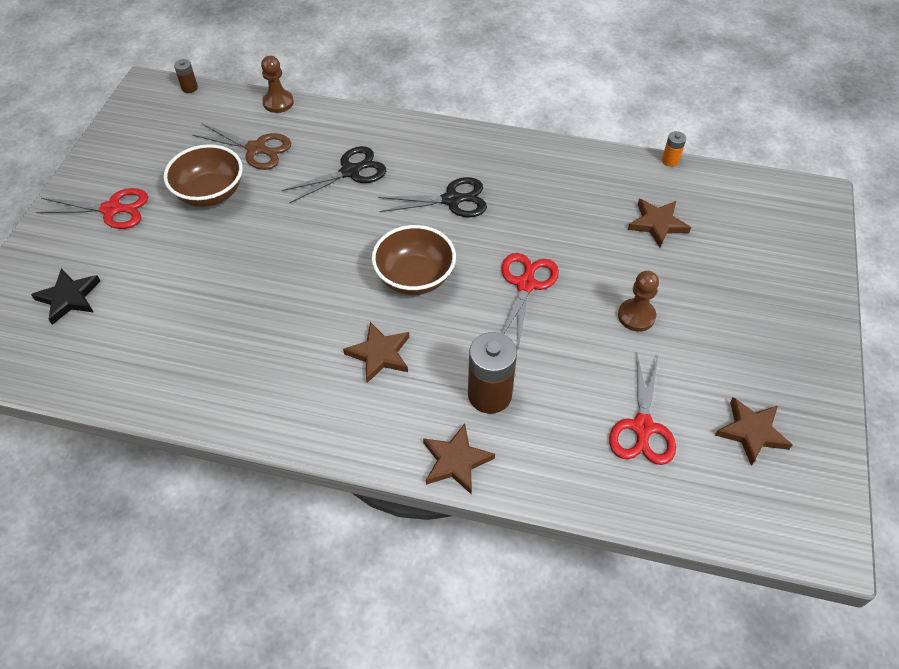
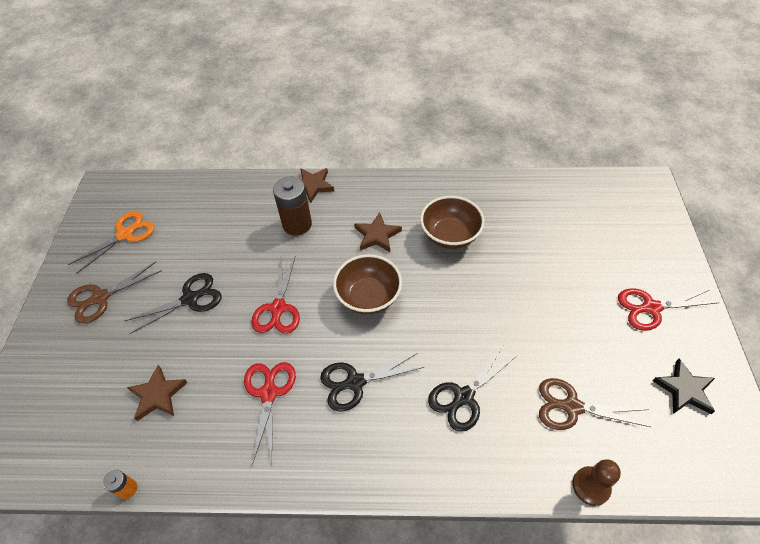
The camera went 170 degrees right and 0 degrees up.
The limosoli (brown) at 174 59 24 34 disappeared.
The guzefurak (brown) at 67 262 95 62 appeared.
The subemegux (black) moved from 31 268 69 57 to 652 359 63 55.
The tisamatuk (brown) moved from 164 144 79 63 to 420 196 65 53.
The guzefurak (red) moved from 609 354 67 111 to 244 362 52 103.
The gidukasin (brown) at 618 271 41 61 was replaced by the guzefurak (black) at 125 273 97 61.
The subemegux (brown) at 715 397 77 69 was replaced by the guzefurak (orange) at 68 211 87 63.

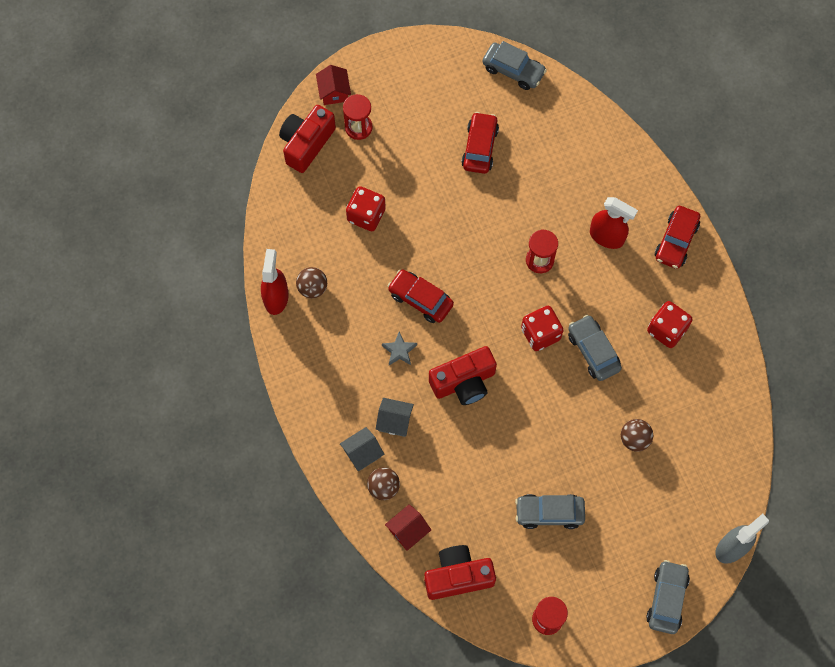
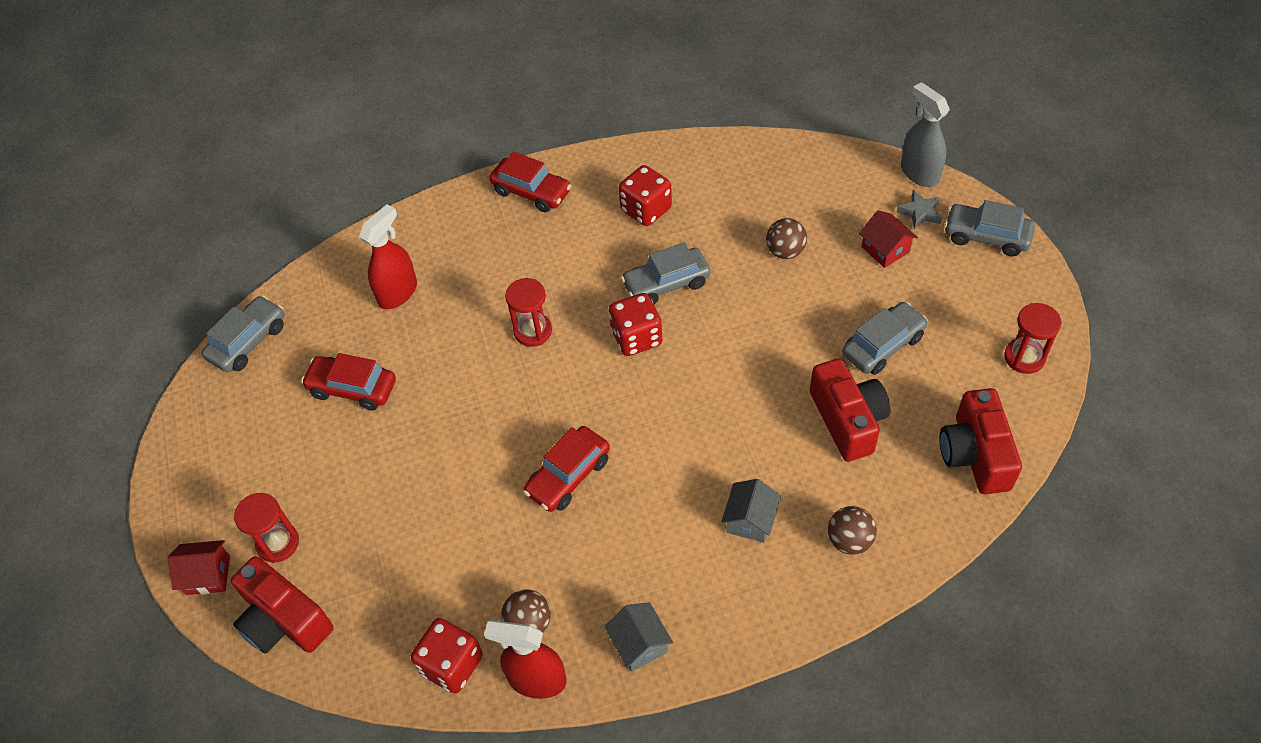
The camera went 80 degrees left and 15 degrees down.
The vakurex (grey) moved from 340 427 44 45 to 604 602 69 70.
The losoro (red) moved from 346 186 40 45 to 411 618 72 75.
The subemegux (grey) moved from 382 332 35 33 to 896 190 46 40.
The vakurex (red) moved from 385 504 46 47 to 859 210 59 58.
The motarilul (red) moved from 429 346 68 59 to 810 358 81 104.
The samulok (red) moved from 590 197 48 52 to 359 204 58 105.
The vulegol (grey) at 515 494 70 35 turned 135 degrees counterclockwise.

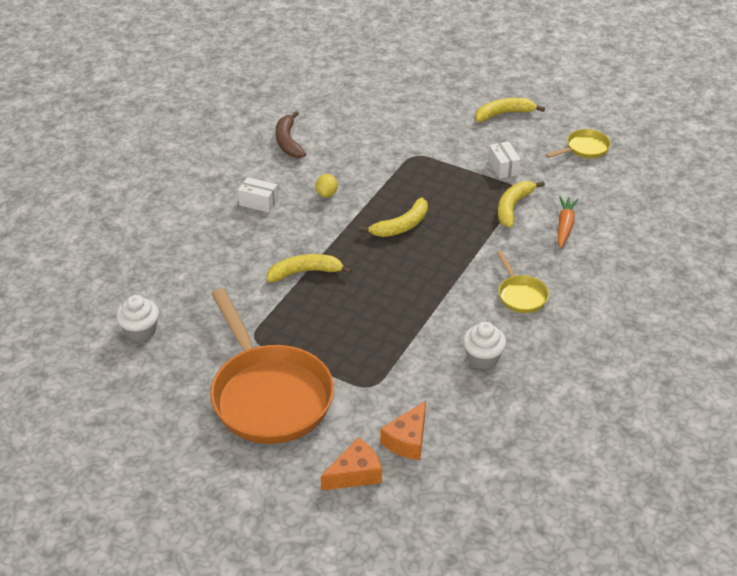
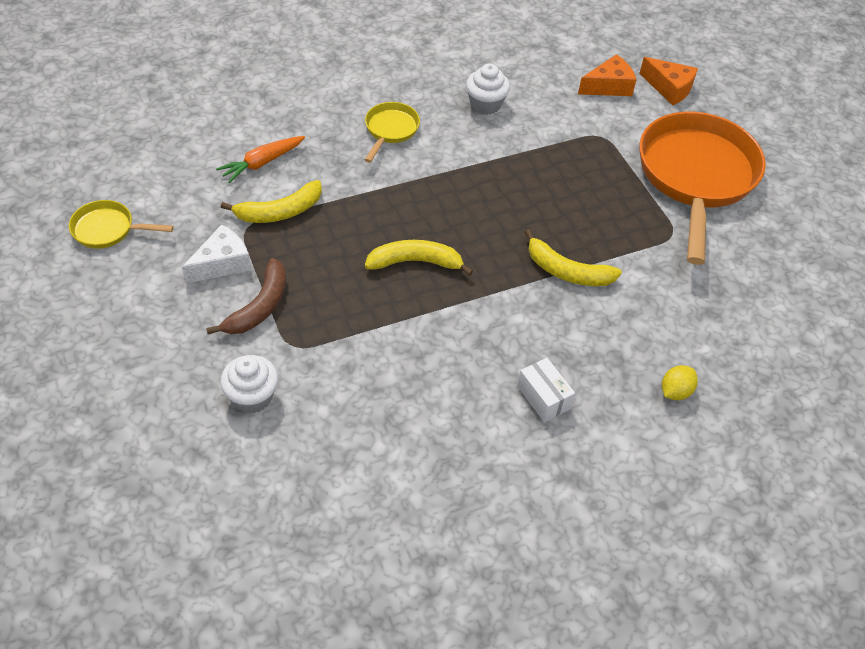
The camera went 145 degrees left and 10 degrees up.
The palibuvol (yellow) at 475 98 70 24 disappeared.
The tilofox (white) moved from 116 295 43 47 to 220 355 58 58.
The palibuvol (brown) moved from 276 111 30 47 to 206 258 80 76.
The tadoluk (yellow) moved from 315 174 23 24 to 662 365 36 35.
The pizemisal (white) at 488 141 33 38 was replaced by the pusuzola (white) at 182 224 69 59.
The pusuzola (orange) at 321 437 61 54 turned 150 degrees counterclockwise.

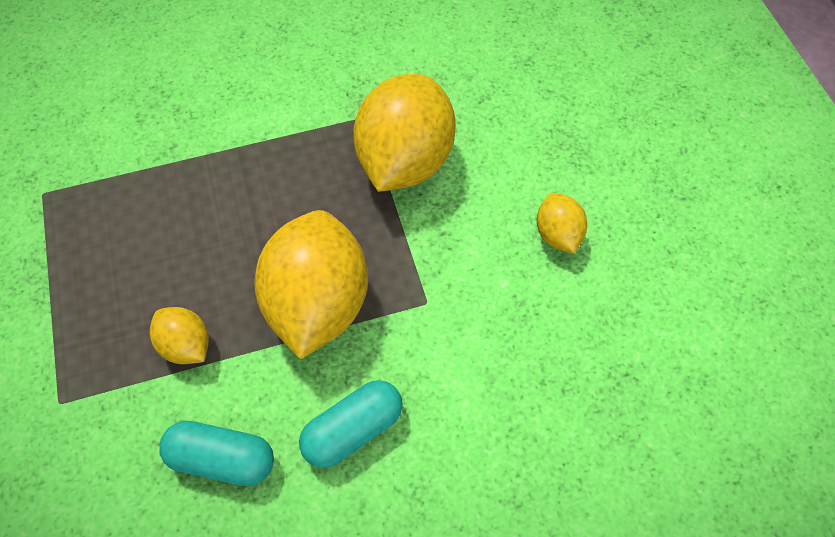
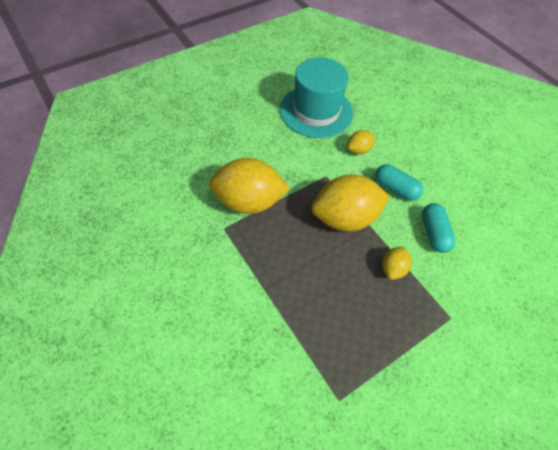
The camera went 110 degrees left and 5 degrees down.
The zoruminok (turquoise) at 280 57 73 81 appeared.
The tadoluk (yellow) moved from 537 193 50 61 to 347 130 28 24.

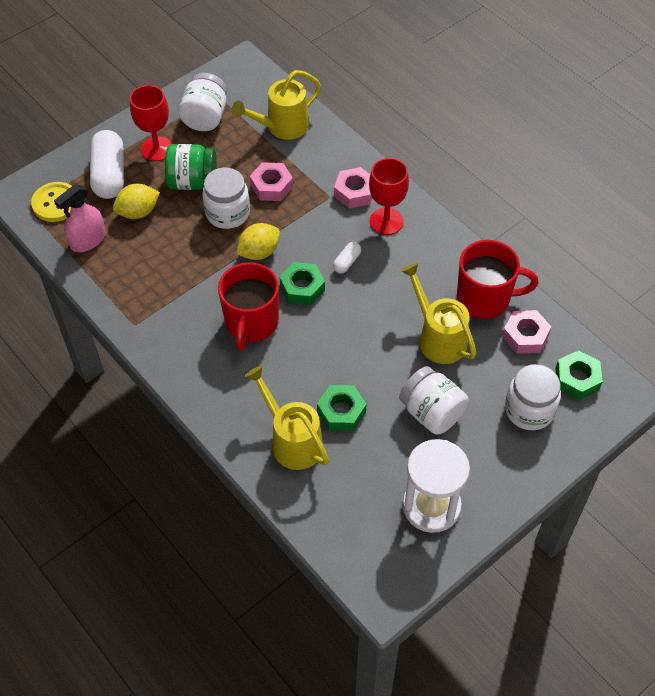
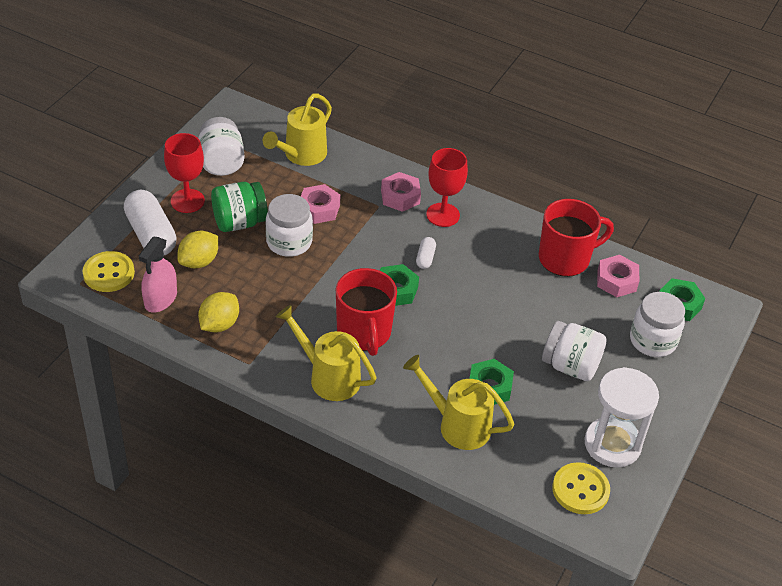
The camera went 25 degrees left and 10 degrees down.
The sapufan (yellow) at 552 462 58 52 appeared.
The tadoluk (yellow) moved from 236 223 44 37 to 198 292 41 40.
The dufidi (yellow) moved from 401 263 76 101 to 276 305 101 96.

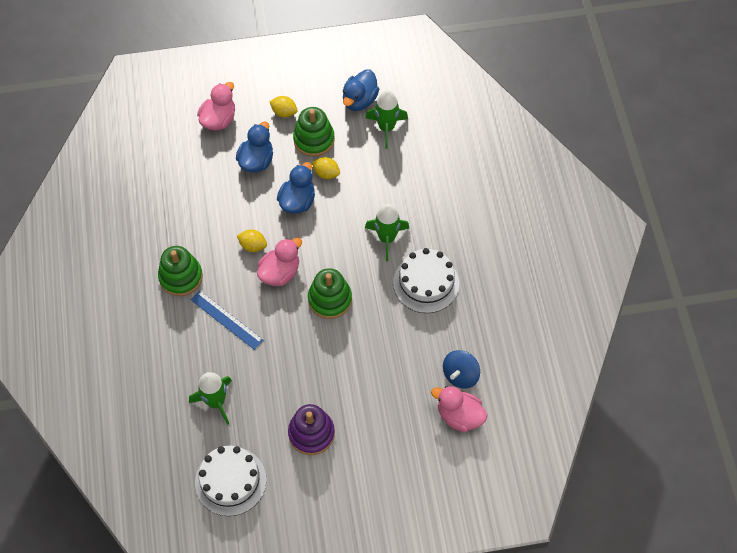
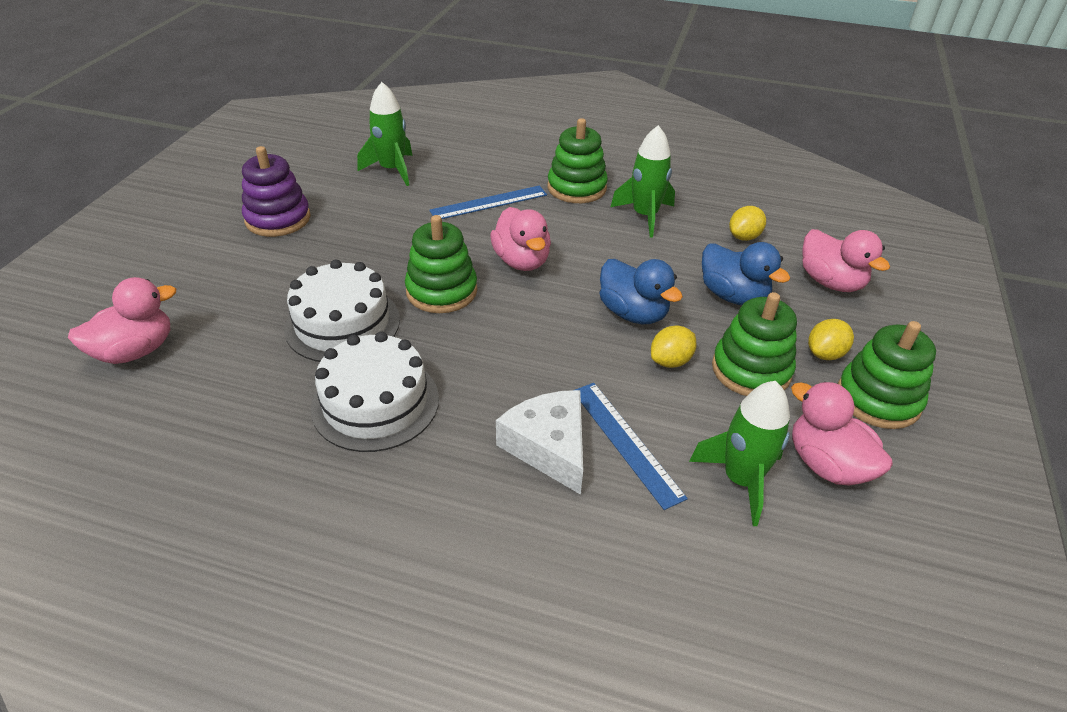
The camera went 115 degrees right and 20 degrees down.
The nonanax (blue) at 443 350 37 39 disappeared.
The pusuzola (white) at 496 390 87 105 appeared.
The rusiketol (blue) at 575 383 113 127 appeared.
The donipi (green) at 838 321 98 108 appeared.
The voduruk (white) moved from 195 445 71 71 to 284 260 116 102.
The tadoluk (yellow) moved from 237 230 30 22 to 729 206 37 35.
The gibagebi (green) moved from 365 204 45 57 to 611 125 64 113.
The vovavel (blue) at 343 69 36 42 became the vovavel (pink) at 791 382 102 104.

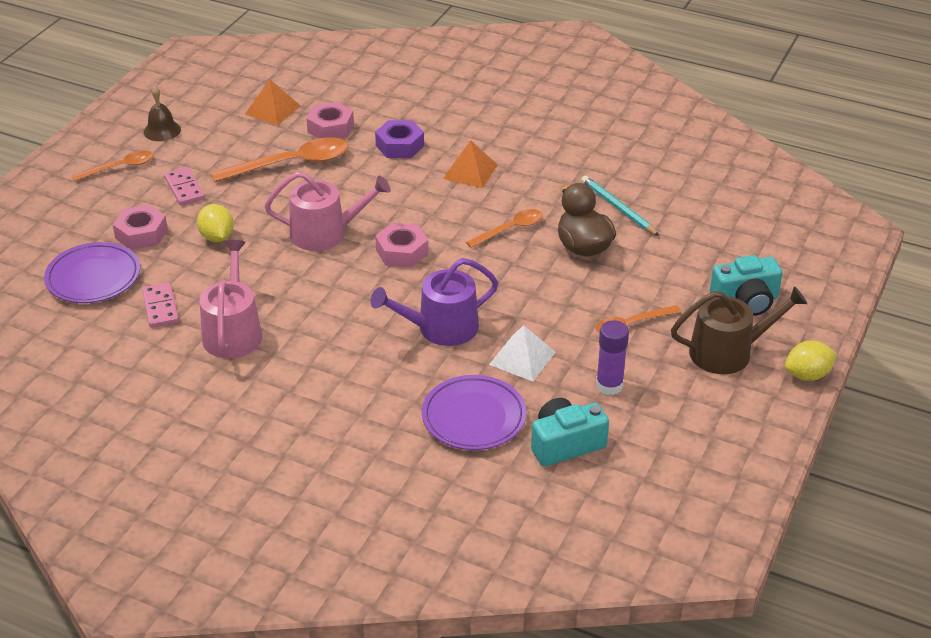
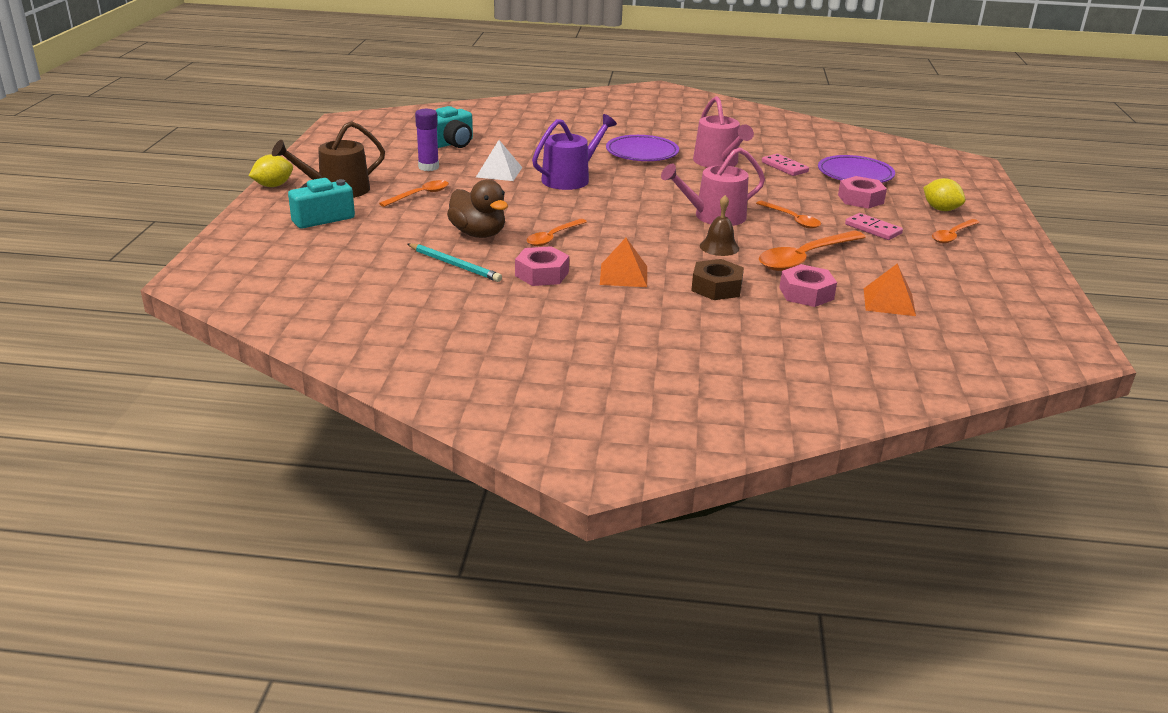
The camera went 160 degrees right and 10 degrees down.
The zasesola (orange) at 756 201 65 28 appeared.
The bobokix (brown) moved from 144 86 37 55 to 700 195 39 61.
The tadoluk (yellow) moved from 197 204 37 38 to 923 178 43 33.
The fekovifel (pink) moved from 375 223 54 45 to 515 246 54 40.
The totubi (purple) moved from 422 375 104 75 to 606 135 73 26.
The fekovifel (purple) at 375 120 49 38 became the fekovifel (brown) at 691 259 53 41.

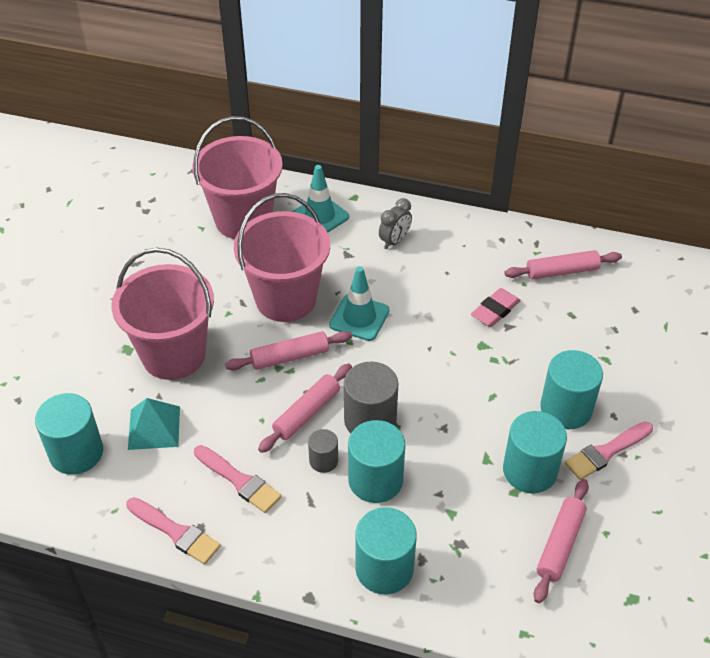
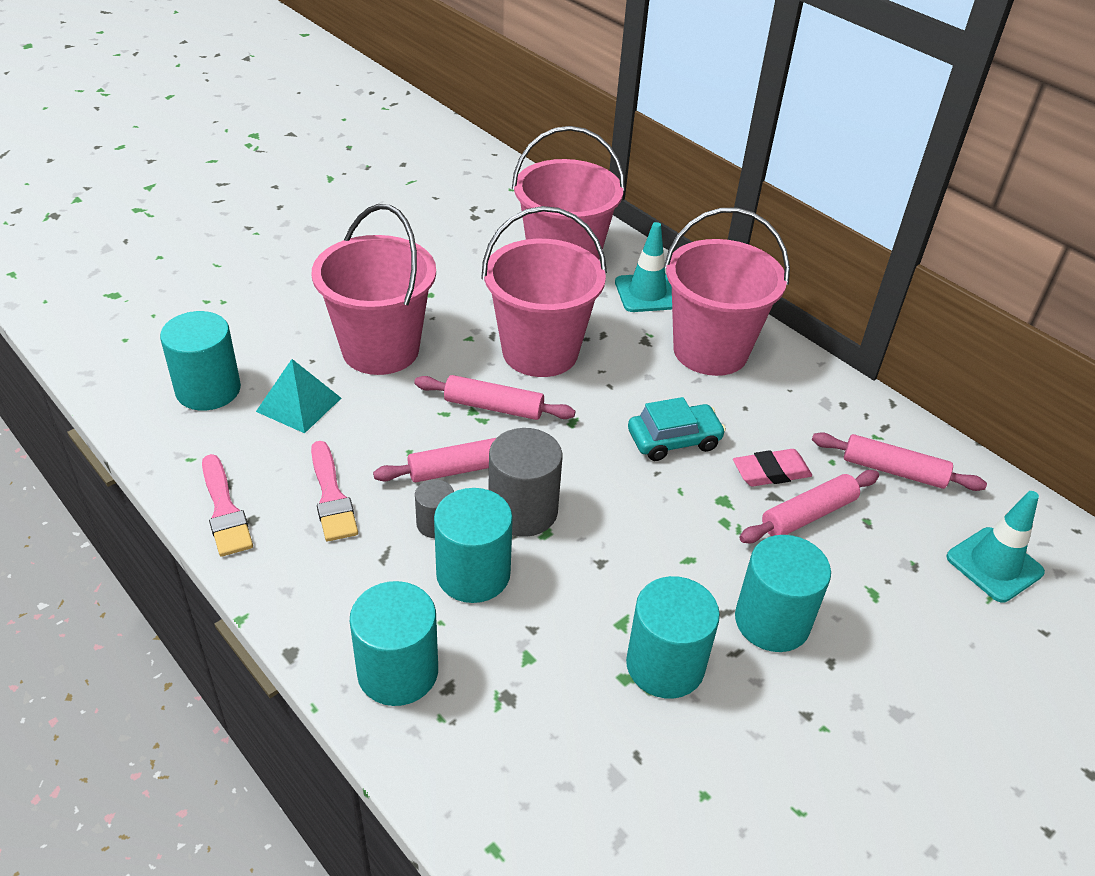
The camera went 30 degrees right and 5 degrees down.
The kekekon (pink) at 565 421 88 59 disappeared.
The vulegol (turquoise) at 628 397 98 64 appeared.
The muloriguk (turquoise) moved from 329 266 61 75 to 947 491 98 112.
The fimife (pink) moved from 534 479 55 124 to 739 470 140 73.
The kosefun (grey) at 379 198 33 51 was replaced by the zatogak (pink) at 664 208 126 168.

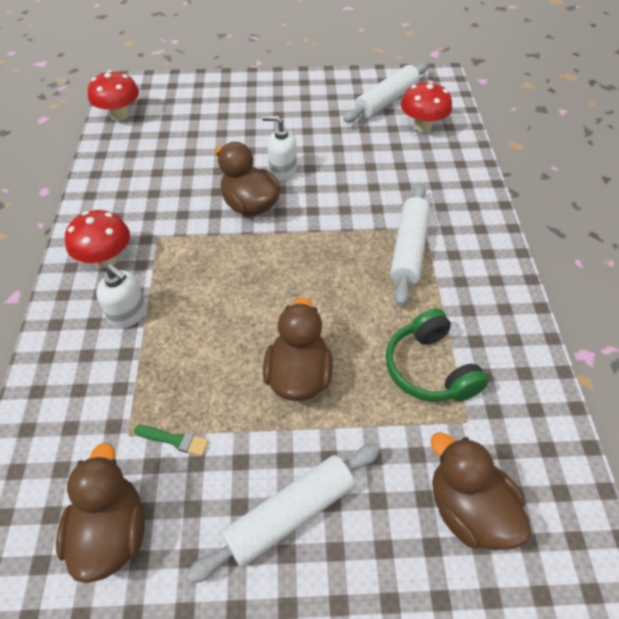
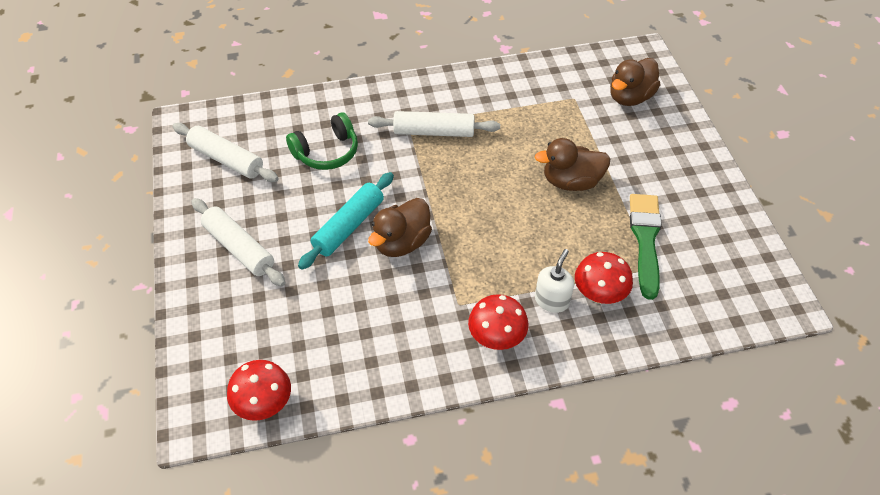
The camera went 100 degrees left and 0 degrees up.
The vovavel (brown) at 56 443 89 140 disappeared.
The fimife (white) moved from 187 443 194 141 to 192 198 94 88.
The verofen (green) moved from 386 308 102 94 to 286 112 72 58.
The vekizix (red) moved from 401 81 51 52 to 575 252 58 52.
The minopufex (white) at 262 115 35 66 was replaced by the fimife (turquoise) at 298 172 96 98.
The kekekon (green) at 134 425 75 31 changed to 2.30 times the size.

